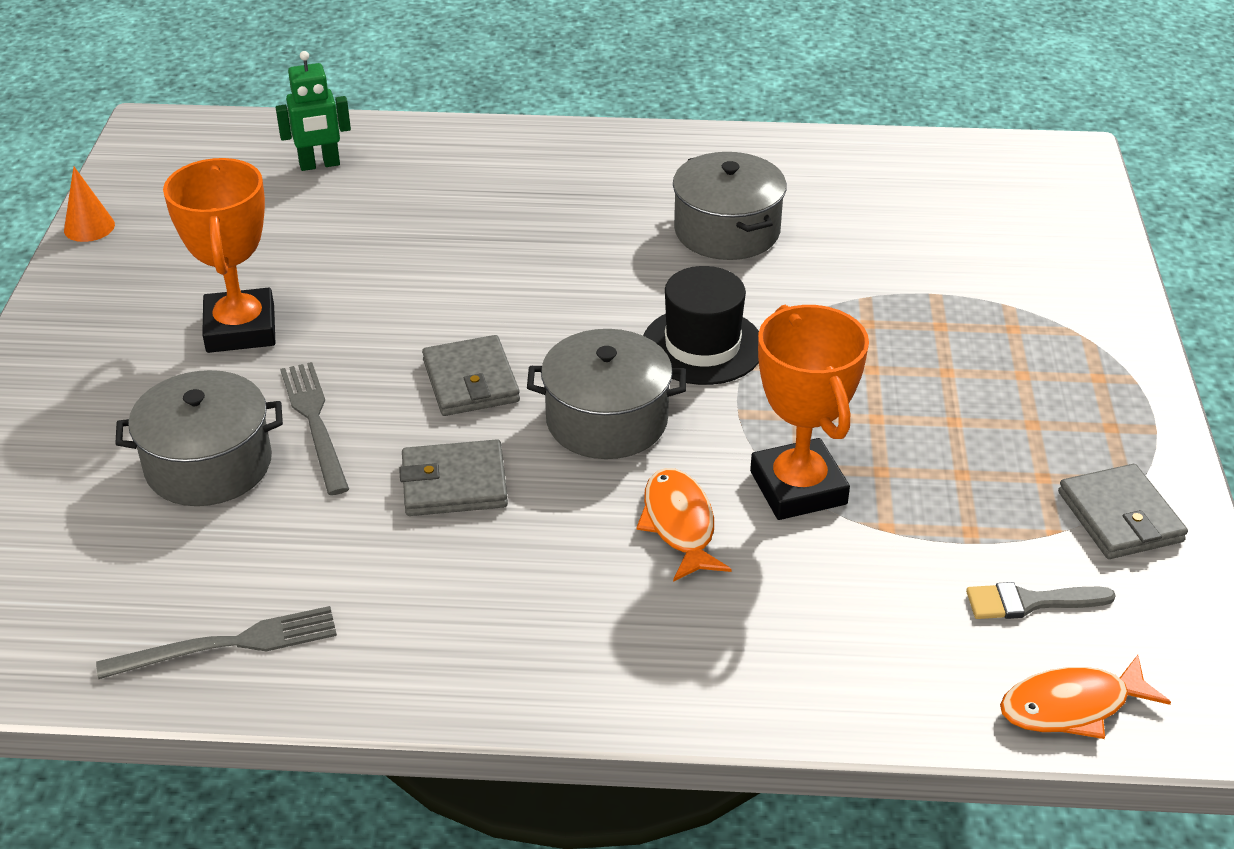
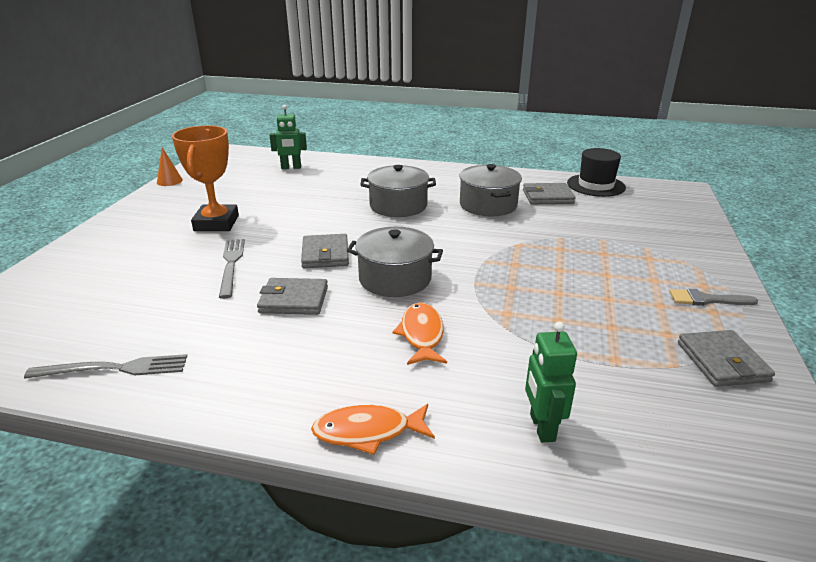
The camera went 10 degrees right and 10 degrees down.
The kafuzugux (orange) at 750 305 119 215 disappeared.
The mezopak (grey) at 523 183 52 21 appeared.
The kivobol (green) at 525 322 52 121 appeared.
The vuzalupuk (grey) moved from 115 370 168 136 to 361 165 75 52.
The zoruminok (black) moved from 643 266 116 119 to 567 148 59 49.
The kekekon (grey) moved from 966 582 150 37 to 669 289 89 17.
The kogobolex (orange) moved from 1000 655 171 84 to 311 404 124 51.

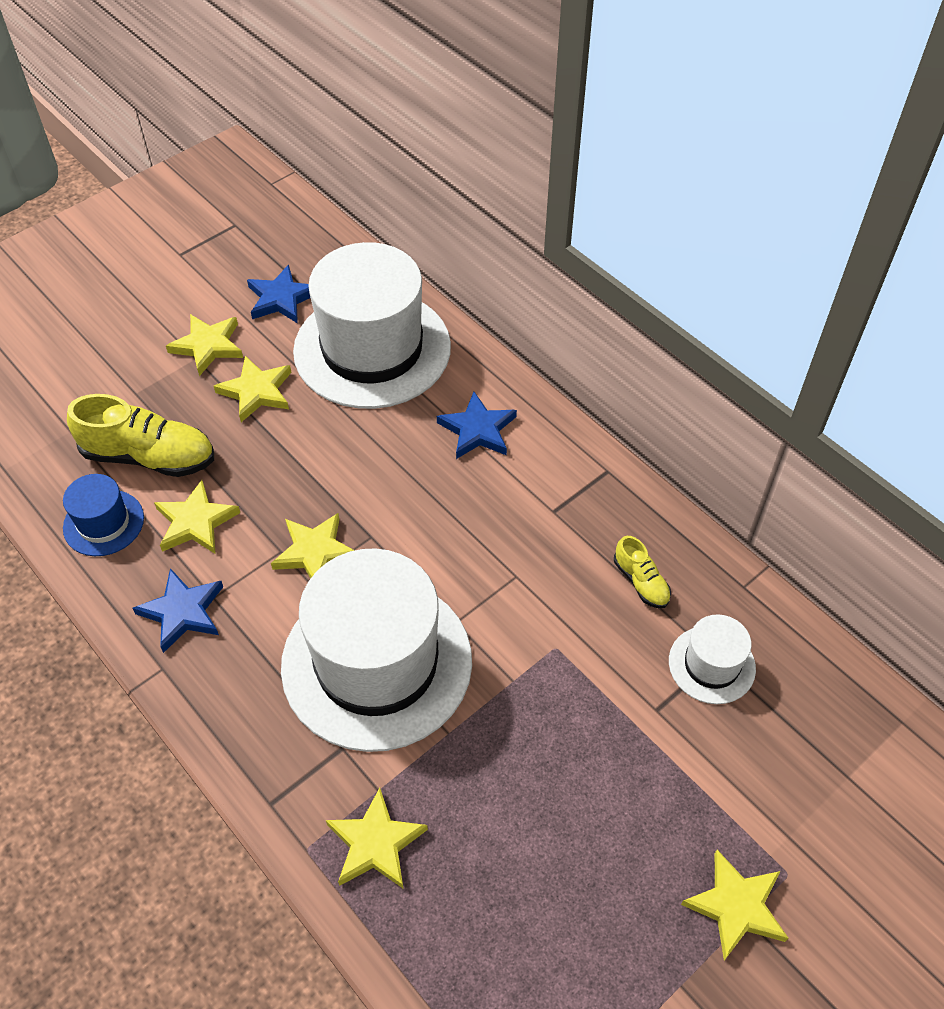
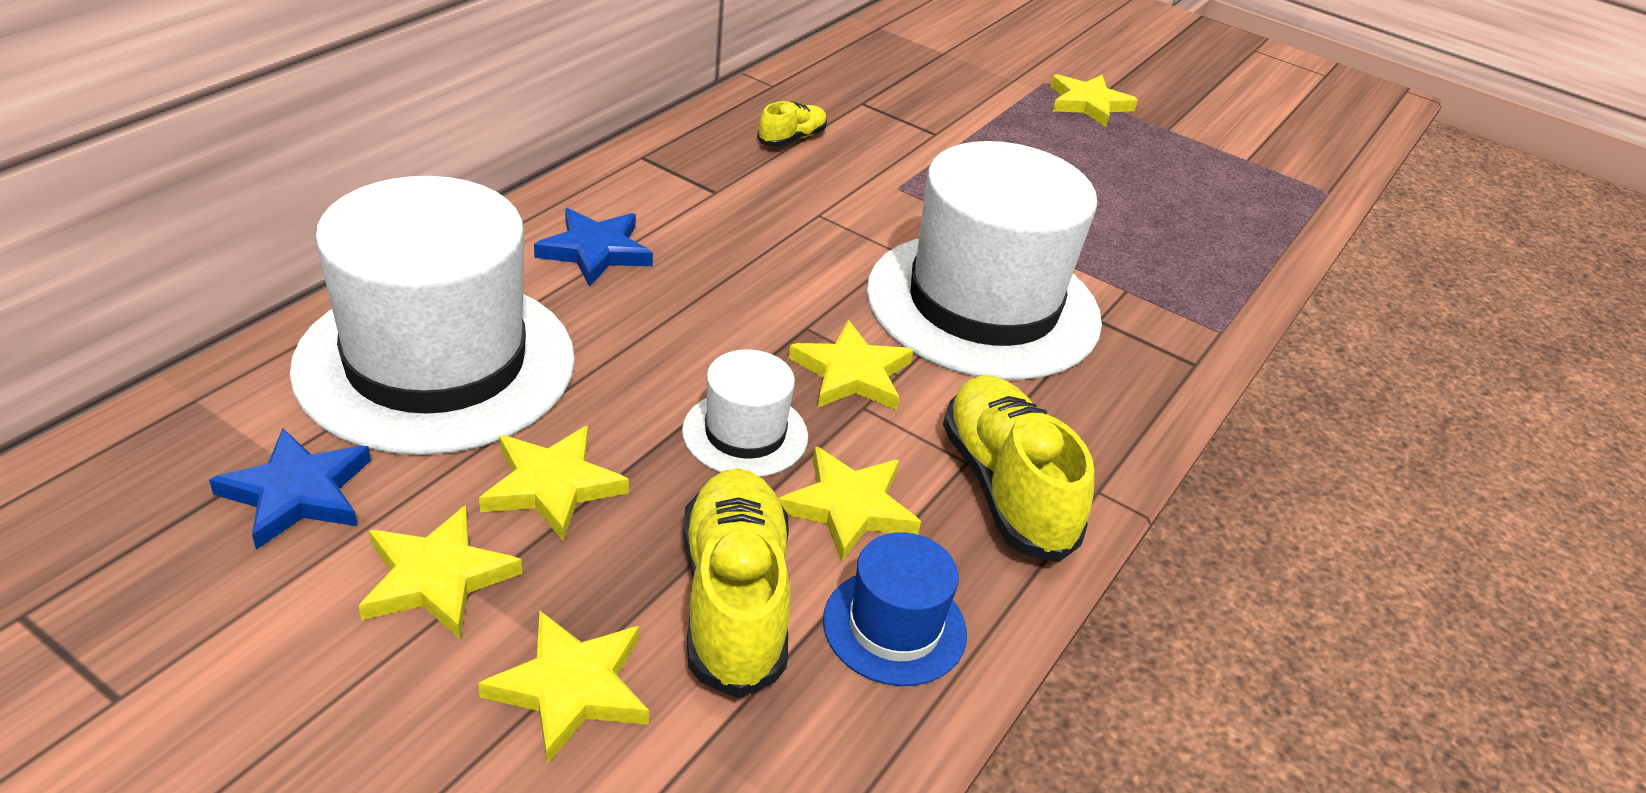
The camera went 110 degrees left and 15 degrees down.
The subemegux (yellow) moved from 326 788 102 101 to 478 611 171 153.
The zoruminok (white) moved from 669 614 87 90 to 682 350 126 127.
The subemegux (blue) at 133 568 90 85 was replaced by the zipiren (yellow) at 943 375 151 187.

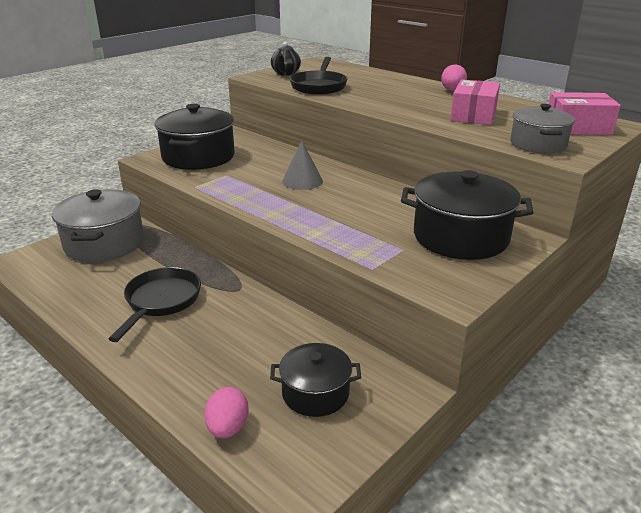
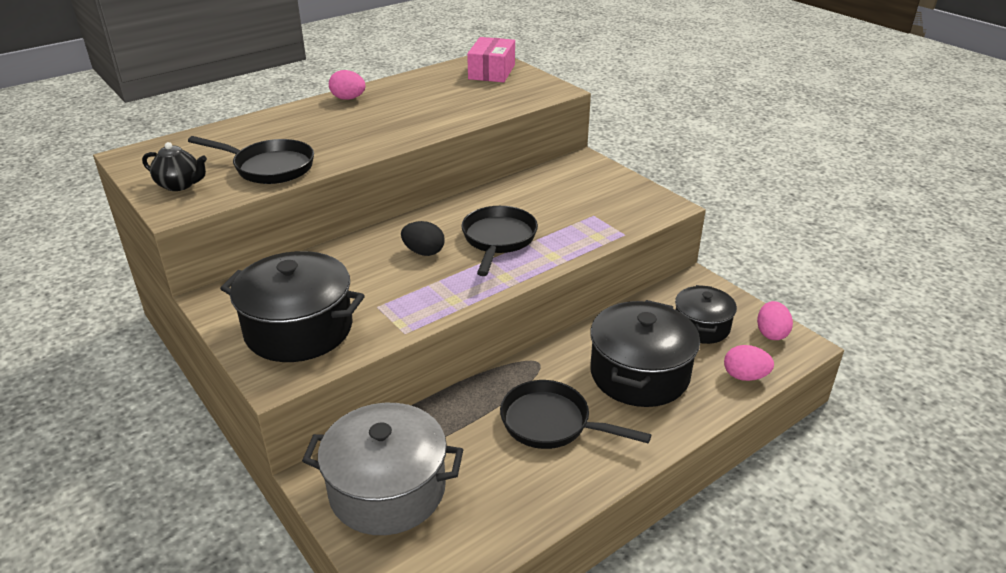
The camera went 80 degrees left and 5 degrees up.
The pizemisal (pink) at 450 79 50 46 disappeared.
The vuzalupuk (grey) at 510 104 65 49 disappeared.
The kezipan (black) at 461 206 77 70 appeared.
The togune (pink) at 757 301 36 39 appeared.
The vuzalupuk (black) moved from 401 170 133 90 to 590 300 110 107.
The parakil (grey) at 282 141 41 49 was replaced by the togune (black) at 401 221 44 35.

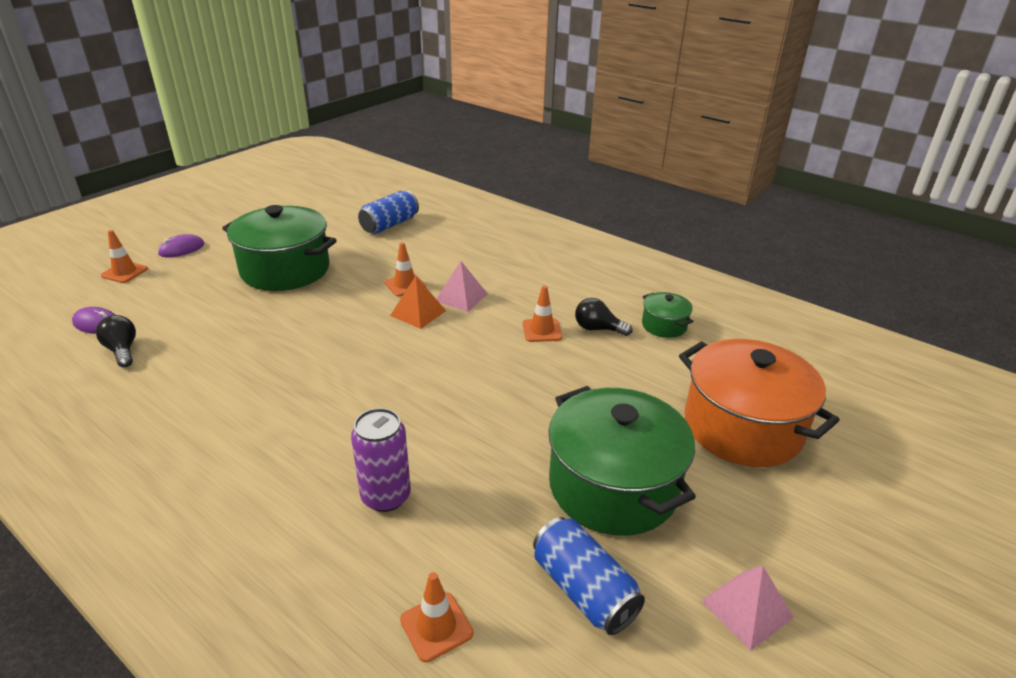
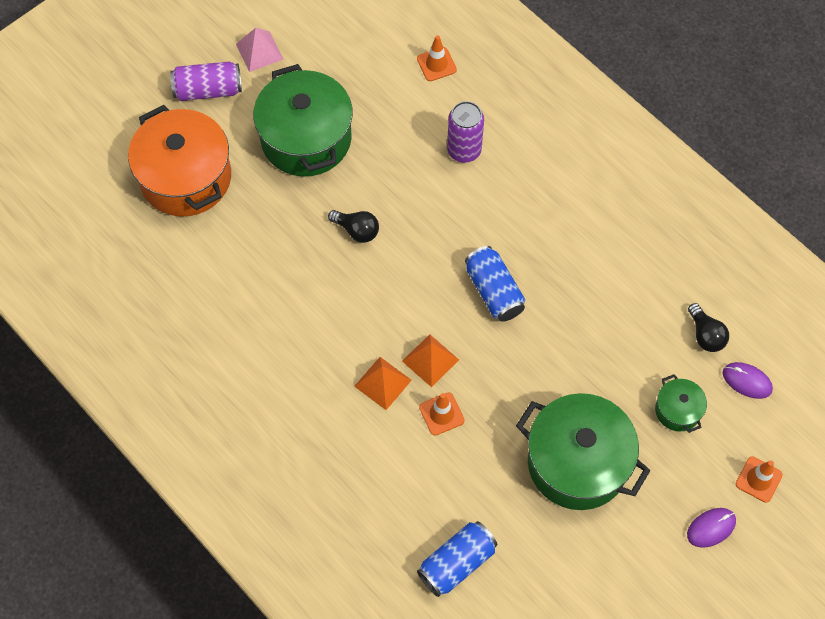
The camera went 170 degrees left and 30 degrees up.
The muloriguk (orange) at 523 285 39 57 disappeared.
The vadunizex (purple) at 170 62 72 39 appeared.
The vadunizex (blue) moved from 533 517 112 118 to 465 246 60 76.
The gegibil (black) moved from 575 298 57 38 to 328 210 51 33.
The vuzalupuk (green) moved from 642 292 51 46 to 655 374 52 59.
The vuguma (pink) at 436 261 52 51 became the vuguma (orange) at 354 357 58 53.

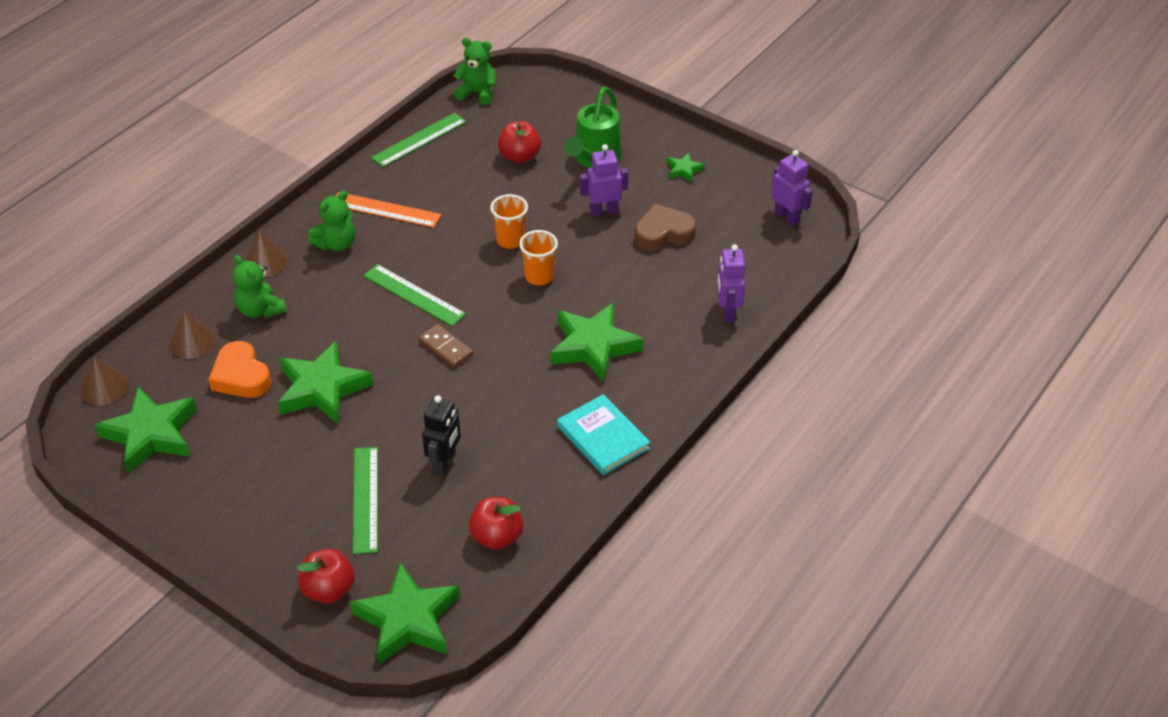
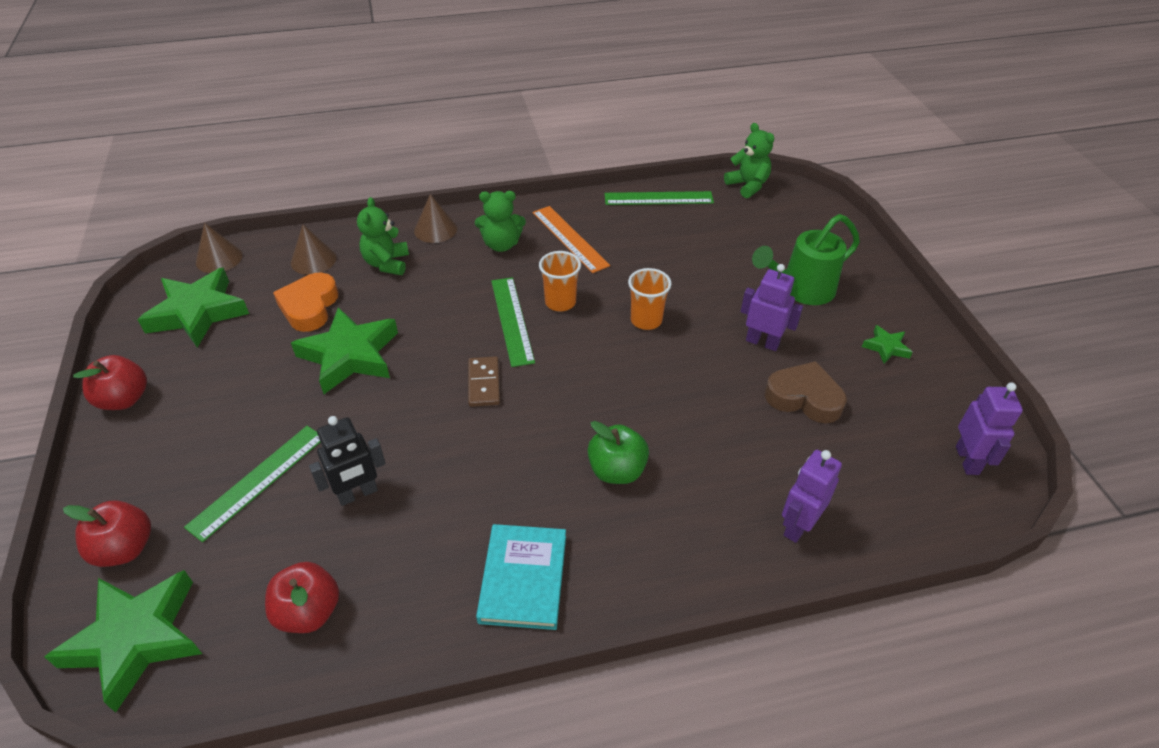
The camera went 40 degrees right and 0 degrees up.
The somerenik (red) moved from 498 121 43 42 to 73 355 74 55.
The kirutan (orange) moved from 519 230 39 55 to 539 251 42 60.
The subemegux (green) at 550 303 93 79 was replaced by the somerenik (green) at 588 421 61 63.

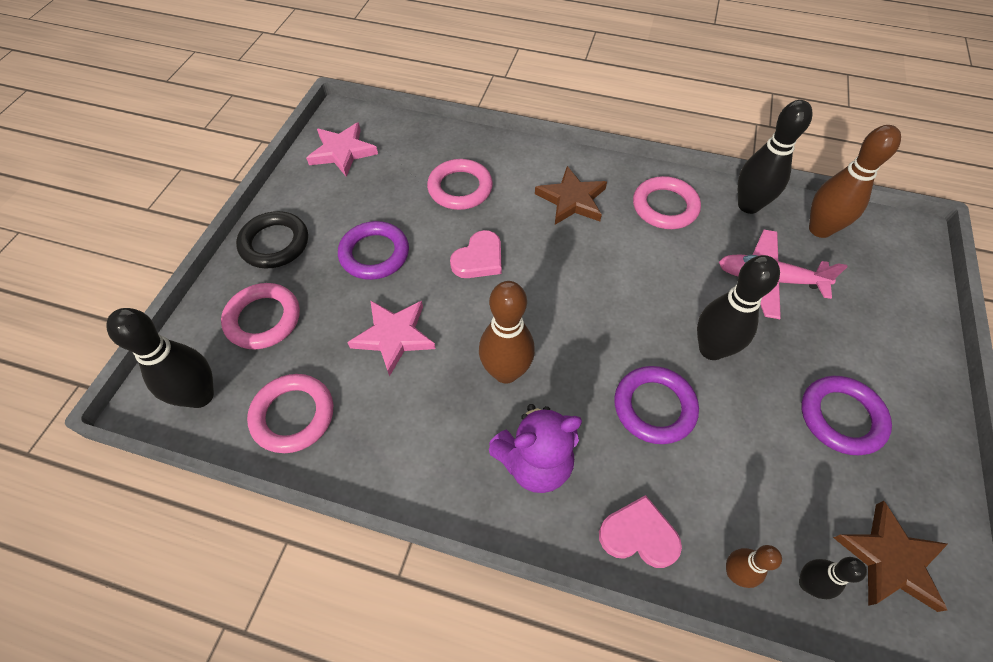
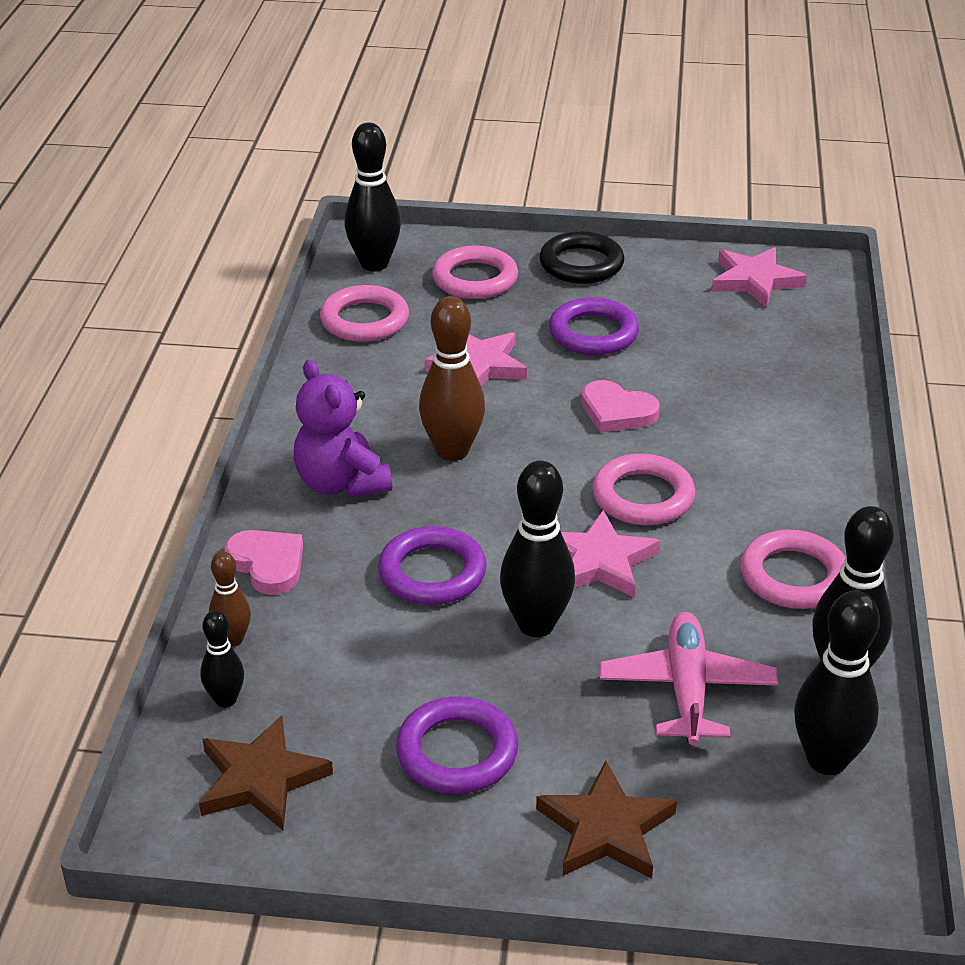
The camera went 80 degrees right and 20 degrees down.
The subemegux (pink) at 561 510 99 88 appeared.
The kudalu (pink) moved from 427 159 66 51 to 592 454 103 71.
The subemegux (brown) moved from 535 166 72 59 to 536 761 141 118.
The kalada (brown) at 809 125 92 113 became the kalada (black) at 794 591 86 184.
The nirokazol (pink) at 599 495 83 73 turned 45 degrees counterclockwise.

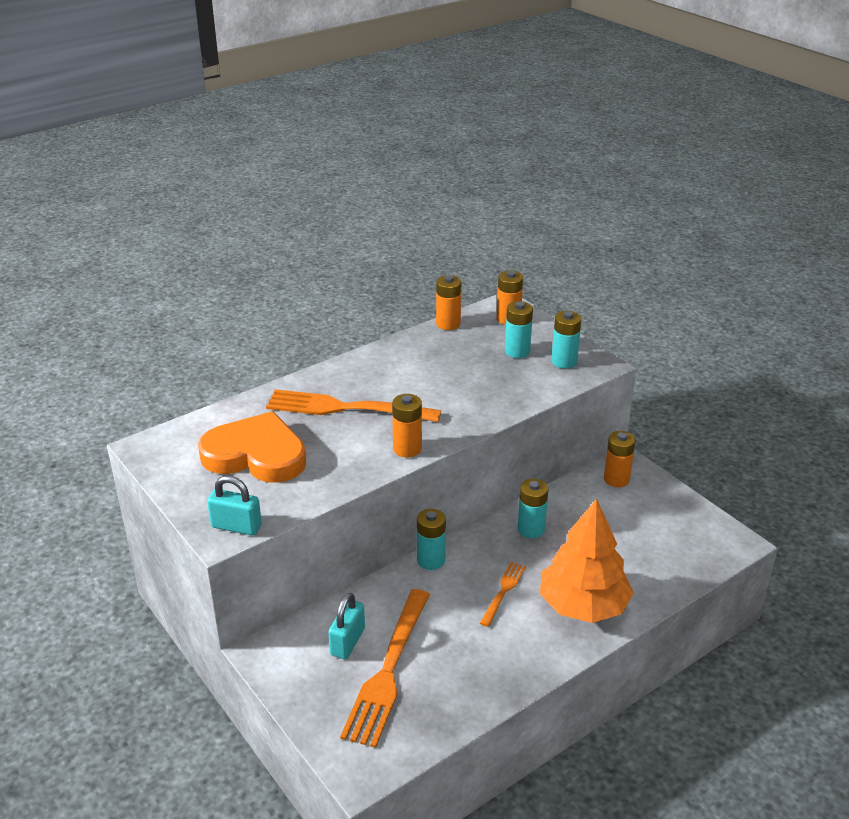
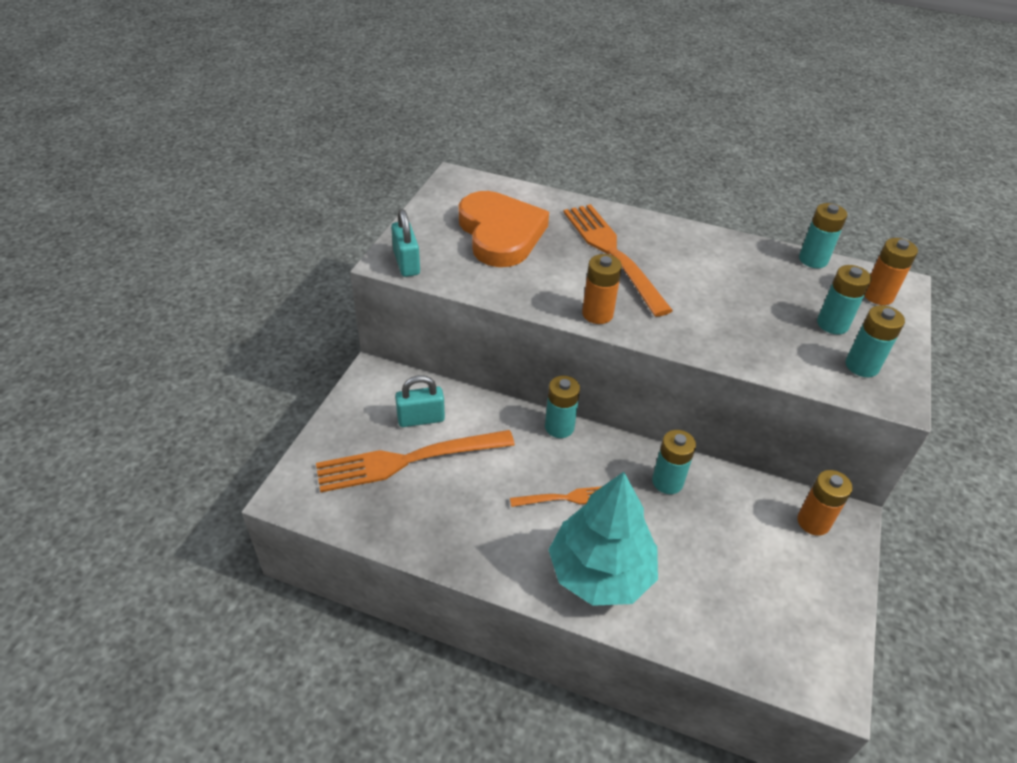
The camera went 55 degrees right and 10 degrees up.
The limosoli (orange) at 436 275 26 55 became the limosoli (turquoise) at 799 203 48 65.
The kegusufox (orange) at 540 499 94 124 became the kegusufox (turquoise) at 549 472 109 134.

